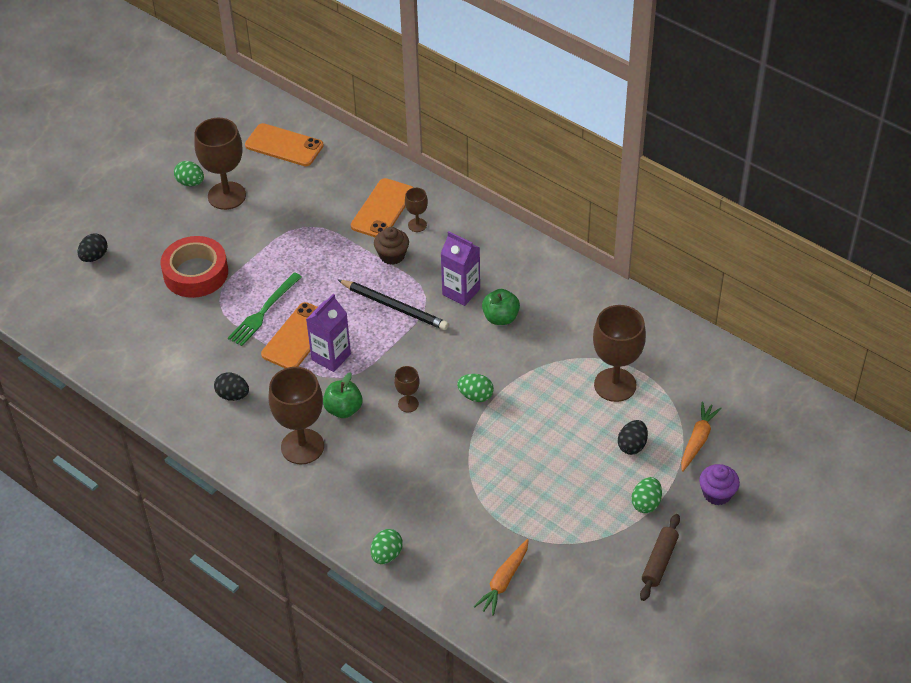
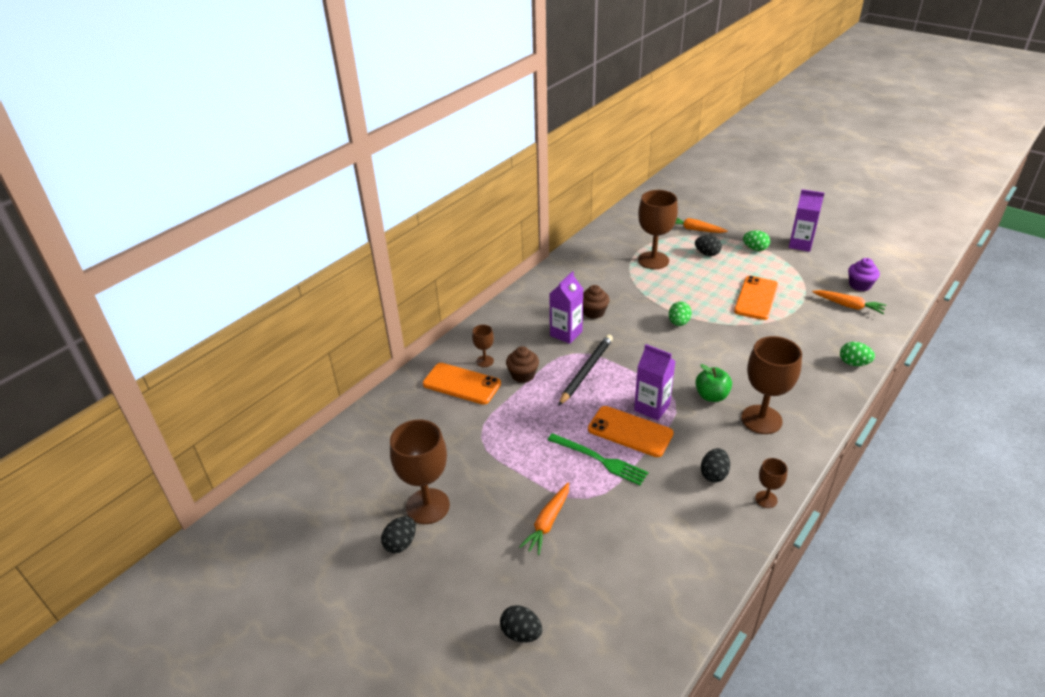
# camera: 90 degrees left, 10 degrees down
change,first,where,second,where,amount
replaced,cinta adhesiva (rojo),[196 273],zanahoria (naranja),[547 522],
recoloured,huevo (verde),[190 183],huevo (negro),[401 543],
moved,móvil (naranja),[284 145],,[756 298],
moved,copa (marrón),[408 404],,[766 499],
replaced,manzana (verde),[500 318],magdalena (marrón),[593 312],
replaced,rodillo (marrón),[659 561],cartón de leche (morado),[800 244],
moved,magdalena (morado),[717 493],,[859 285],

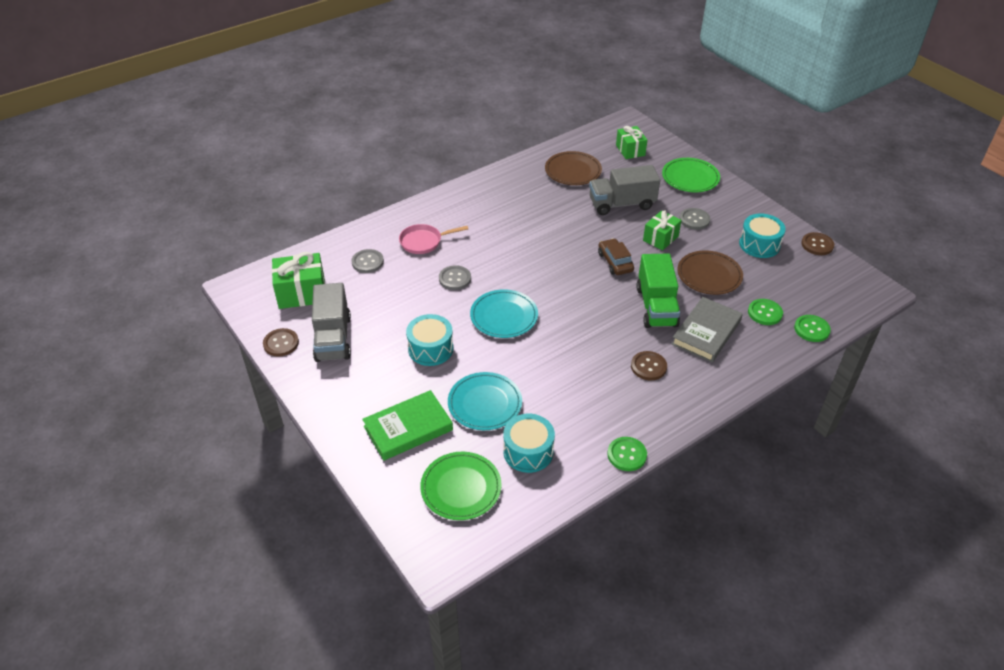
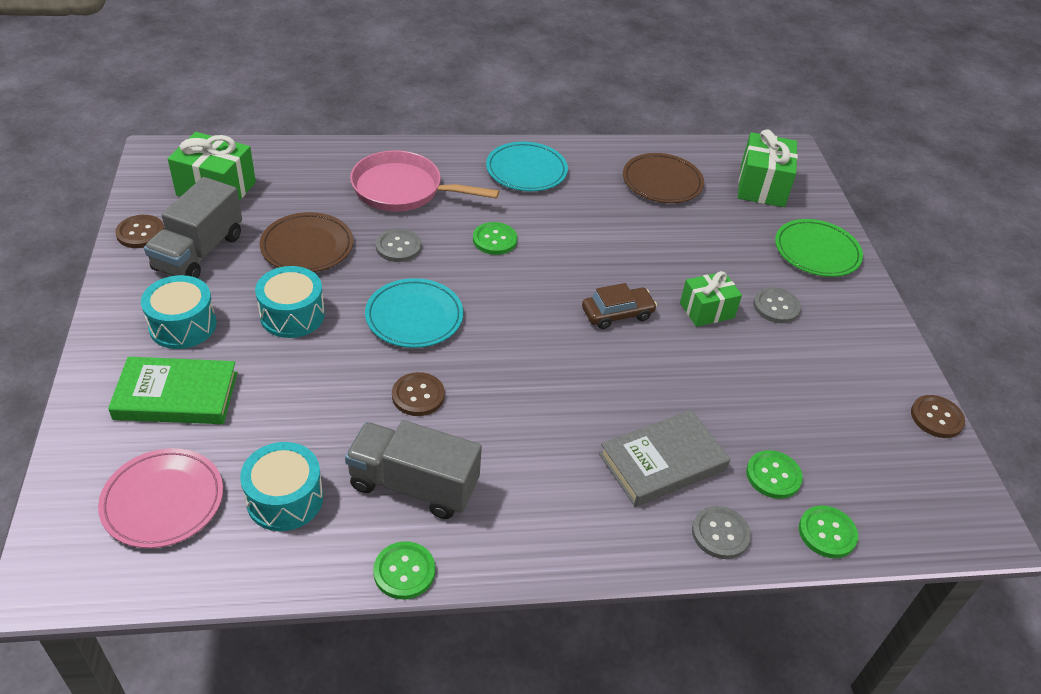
# camera: 25 degrees right, 0 degrees up
change,first,where,second,where,amount
moved,botón (gris),[367 262],,[720 533],
resized,sartén (rosa),[423 242],,[403 190],x1.56
recoloured,plato (verde),[461 488],plato (rosa),[163 501],
moved,plato (turquesa),[485 404],,[526 171],
moved,camión (gris),[621 204],,[413 485],
turned,coche (marrón),[615 262],,[617 314],60 degrees clockwise
resized,regalo (verde),[630 150],,[762 186],x1.50
moved,botón (marrón),[648 367],,[418 395],
removed,camión (verde),[656 306],,,
moved,plato (marrón),[709 275],,[307 247],
moved,tambor (turquesa),[759 244],,[183 325],
added,,,botón (verde),[494 240],

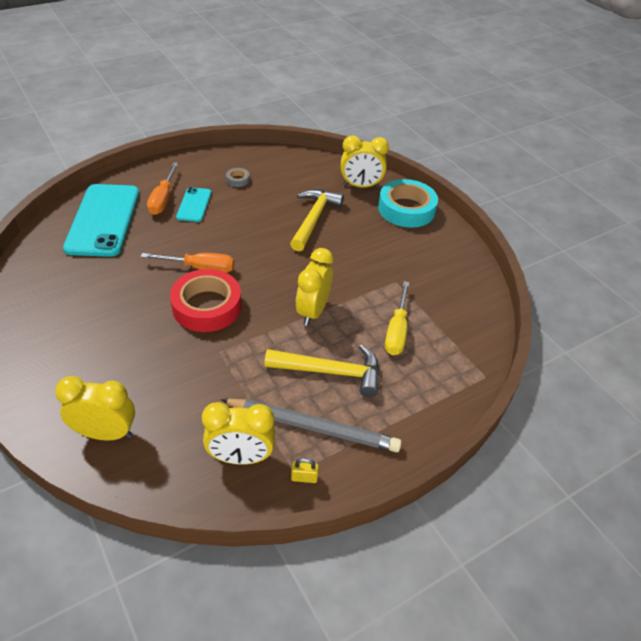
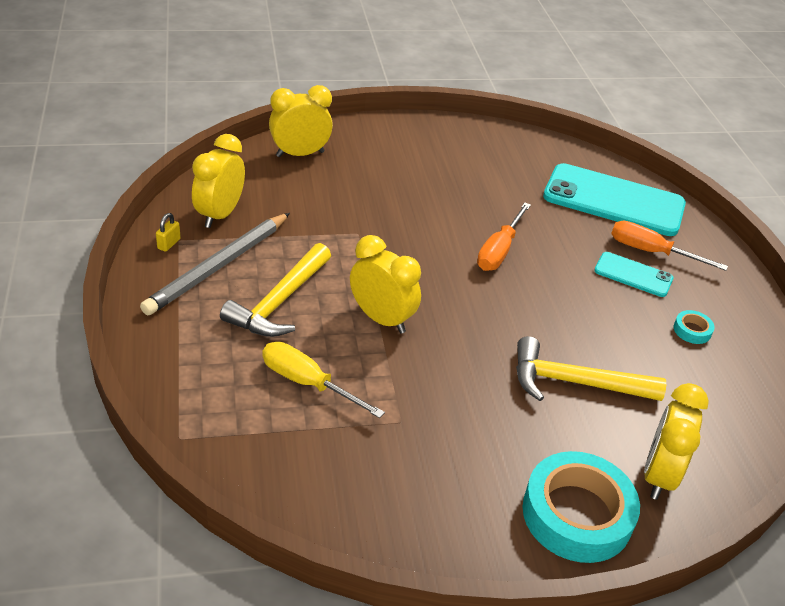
# camera: 110 degrees right, 5 degrees down
change,first,where,second,where,amount
turned,despertador (amarillo),[106 433],,[300 154],135 degrees counterclockwise
removed,cinta adhesiva (rojo),[207 306],,,
recoloured,cinta adhesiva (gris),[238 180],cinta adhesiva (turquesa),[692 330],
turned,martillo (amarillo),[314 219],,[575 382],150 degrees clockwise

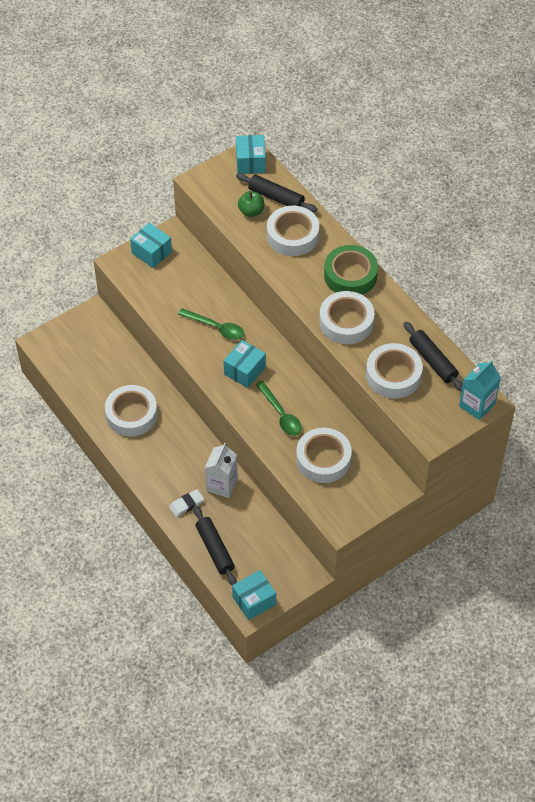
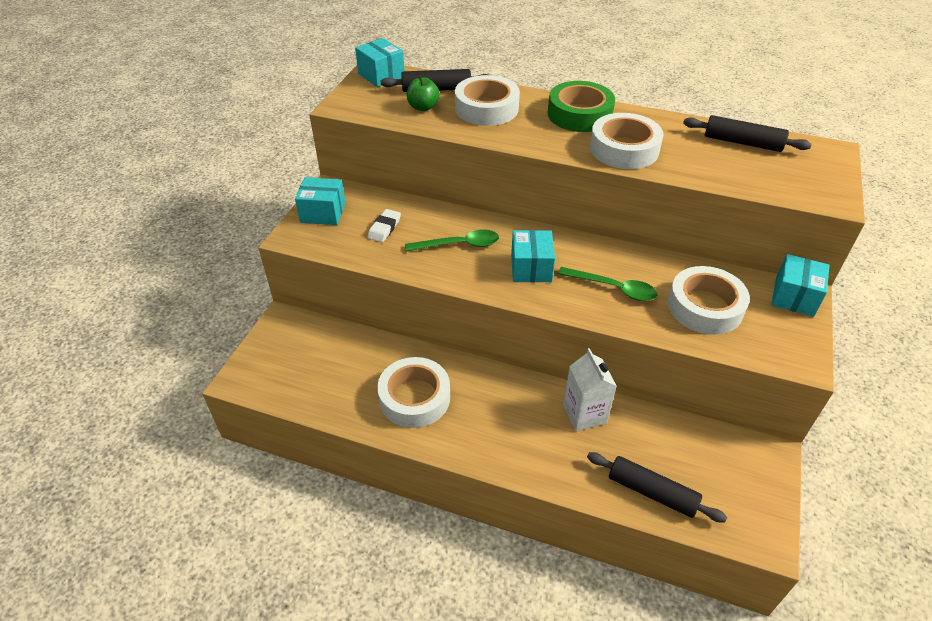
# camera: 35 degrees left, 10 degrees down
change,first,where,second,where,amount
moved,goma de borrar (blanco),[186 504],,[384 228],
moved,caja (turquesa),[254 600],,[794 297],
removed,cinta adhesiva (blanco),[393 375],,,
removed,cartón de leche (turquesa),[477 405],,,

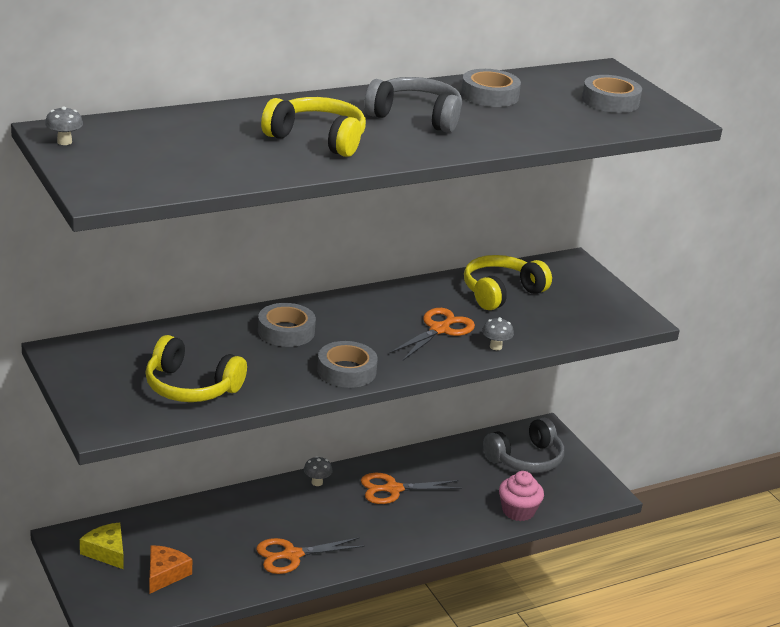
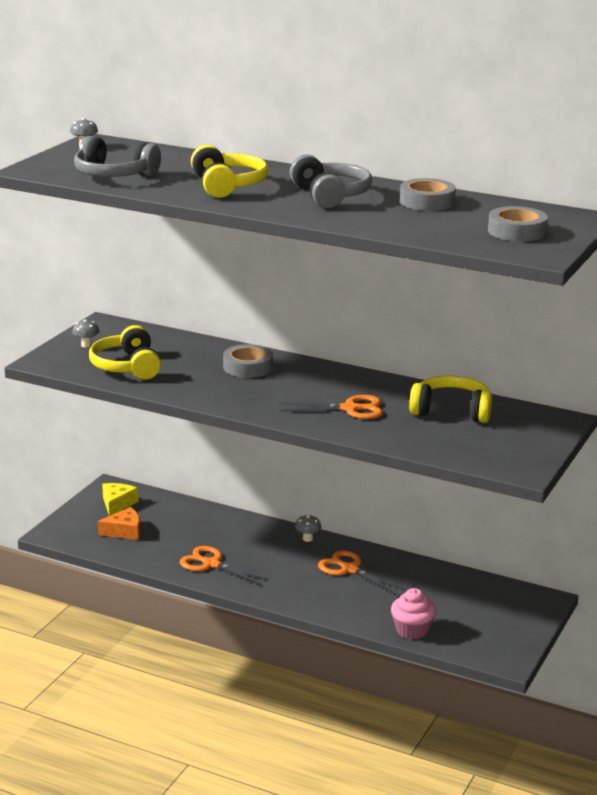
# camera: 55 degrees right, 5 degrees down
change,first,where,second,where,amount
removed,cinta adhesiva (gris),[346 371],,,
moved,seta (gris),[495 347],,[86 345],
moved,auriculares (gris),[526 459],,[113 175],

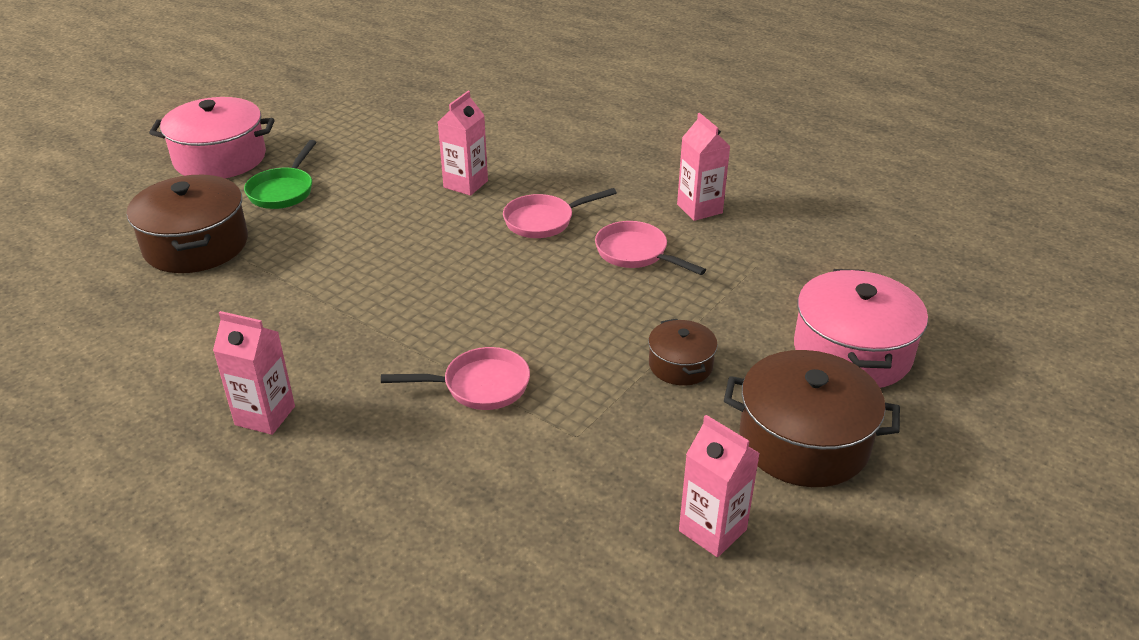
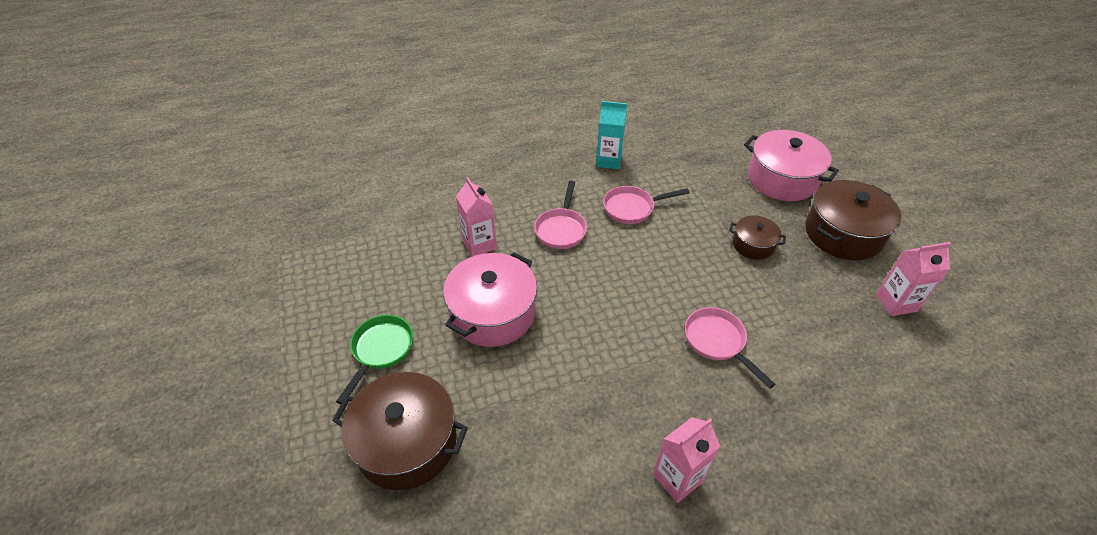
# camera: 55 degrees left, 10 degrees up
change,first,where,second,where,amount
moved,olla (rosa),[220 158],,[493 313],
turned,sartén (verde),[283 191],,[381 350],120 degrees counterclockwise
turned,sartén (rosa),[479 386],,[717 342],60 degrees counterclockwise
recoloured,cartón de leche (rosa),[699 209],cartón de leche (turquesa),[608 161],

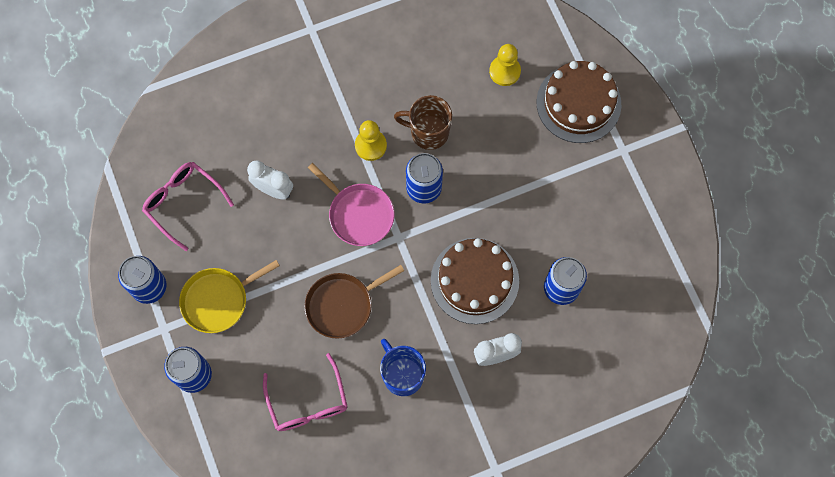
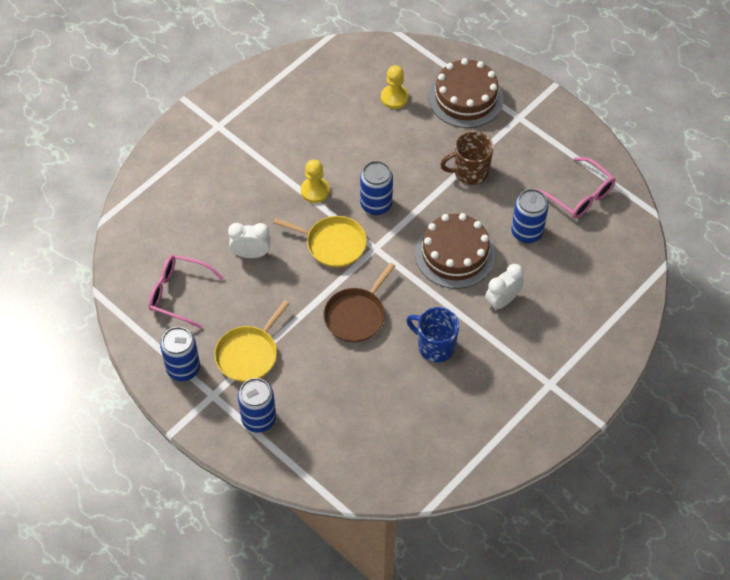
# camera: 25 degrees left, 15 degrees down
change,first,where,second,where,amount
moved,gafas (rosa),[307 401],,[579 195],
recoloured,sartén (rosa),[358 214],sartén (amarillo),[333 244],
moved,taza (marrón),[428 132],,[470 172],

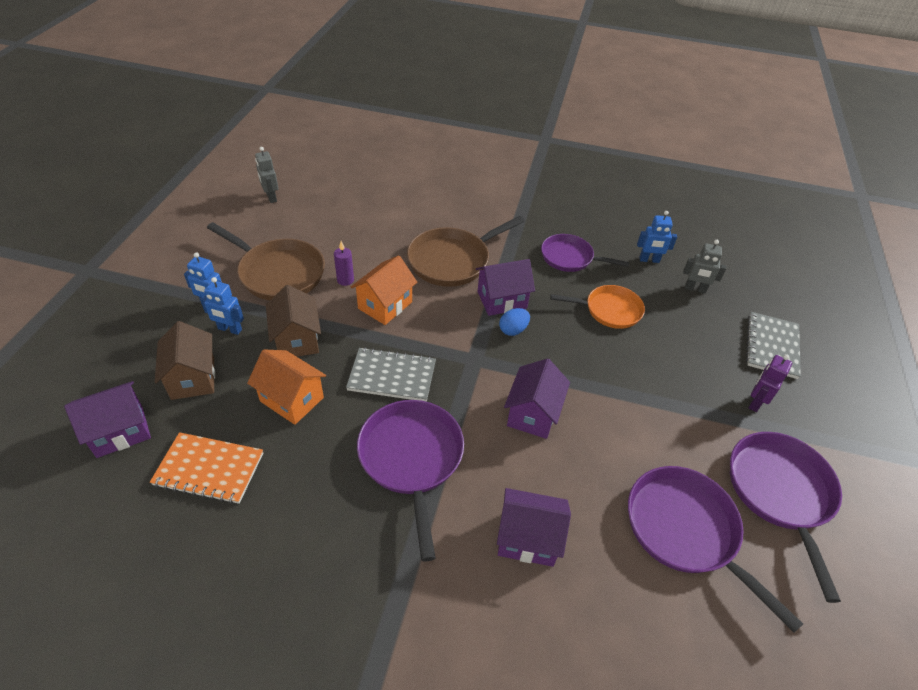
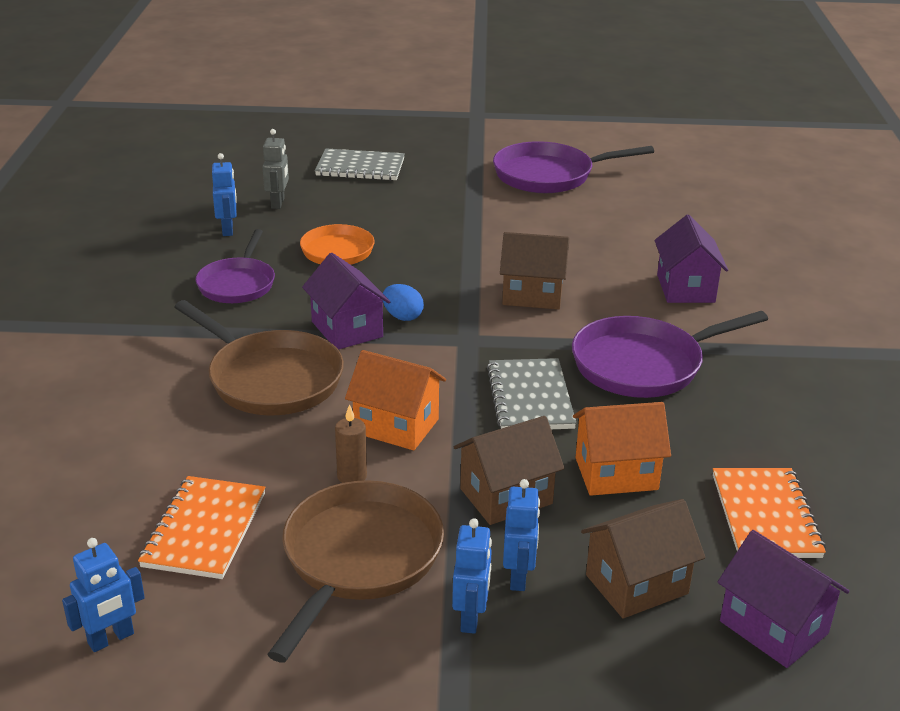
# camera: 100 degrees left, 15 degrees down
change,first,where,second,where,amount
turned,casa (naranja),[292 399],,[616 473],60 degrees clockwise
recoloured,robot (gris),[271 197],robot (azul),[111 639],
recoloured,vela (morado),[345 280],vela (marrón),[352 476],
recoloured,casa (morado),[533 414],casa (marrón),[532 295],
removed,sartén (morado),[686 530],,,
removed,robot (morado),[755 402],,,
added,,,cuaderno (naranja),[204 530],

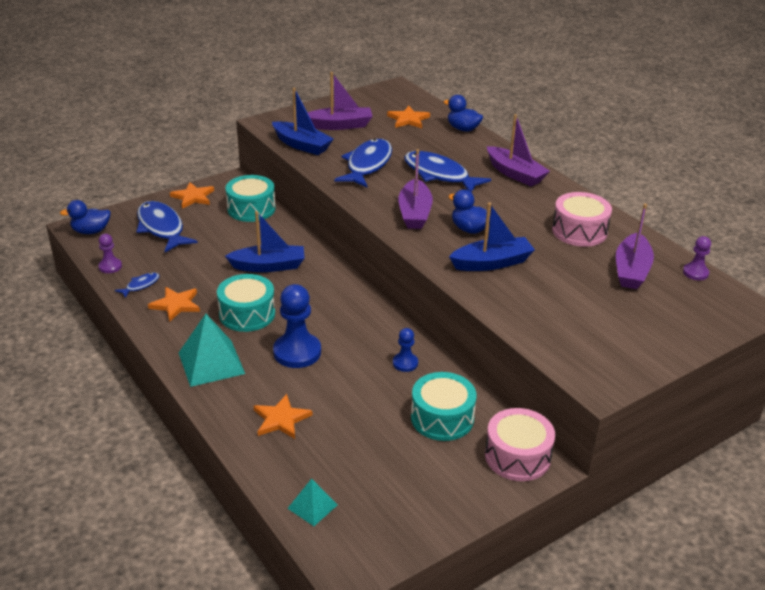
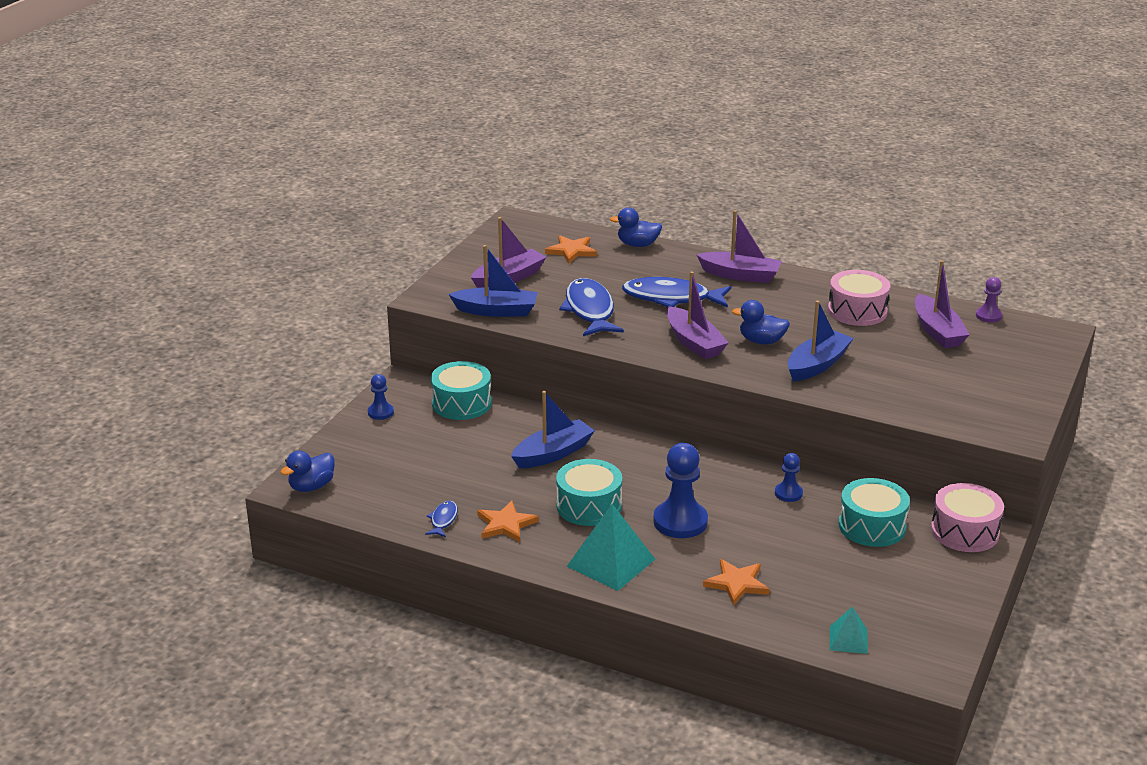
# camera: 30 degrees left, 5 degrees down
change,first,where,second,where,amount
removed,peón (morado),[110 266],,,
removed,pez (azul),[162 228],,,
replaced,estrella (naranja),[193 197],peón (azul),[380 412],

